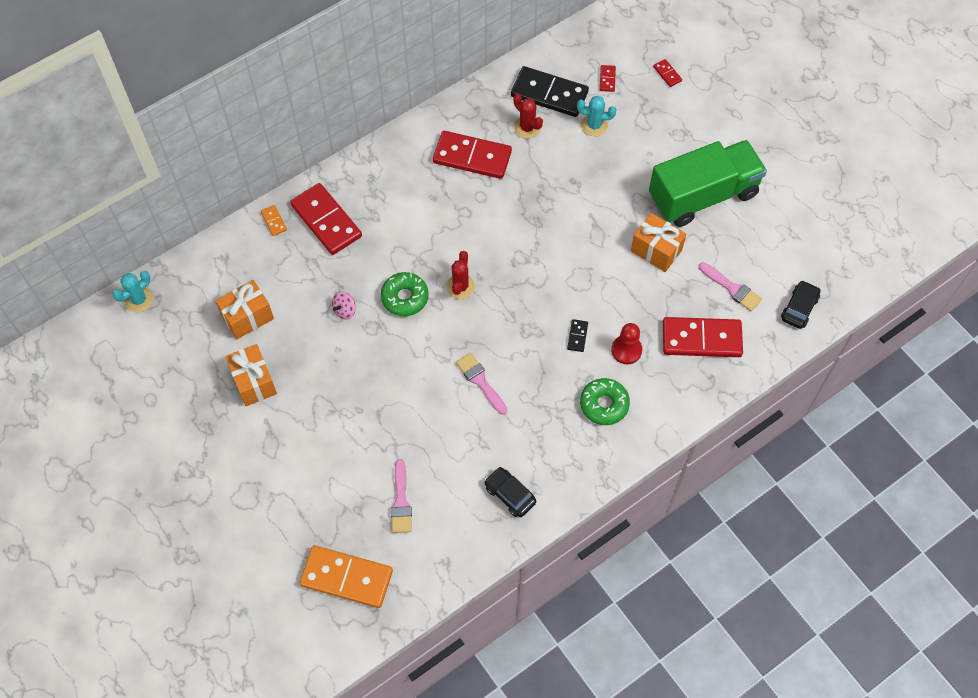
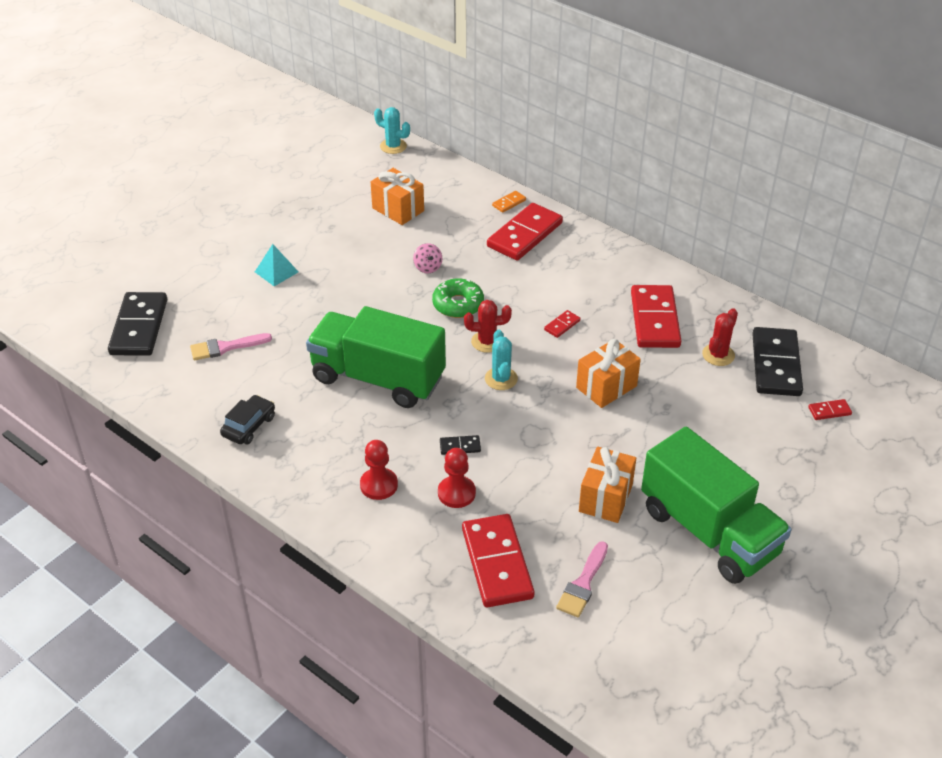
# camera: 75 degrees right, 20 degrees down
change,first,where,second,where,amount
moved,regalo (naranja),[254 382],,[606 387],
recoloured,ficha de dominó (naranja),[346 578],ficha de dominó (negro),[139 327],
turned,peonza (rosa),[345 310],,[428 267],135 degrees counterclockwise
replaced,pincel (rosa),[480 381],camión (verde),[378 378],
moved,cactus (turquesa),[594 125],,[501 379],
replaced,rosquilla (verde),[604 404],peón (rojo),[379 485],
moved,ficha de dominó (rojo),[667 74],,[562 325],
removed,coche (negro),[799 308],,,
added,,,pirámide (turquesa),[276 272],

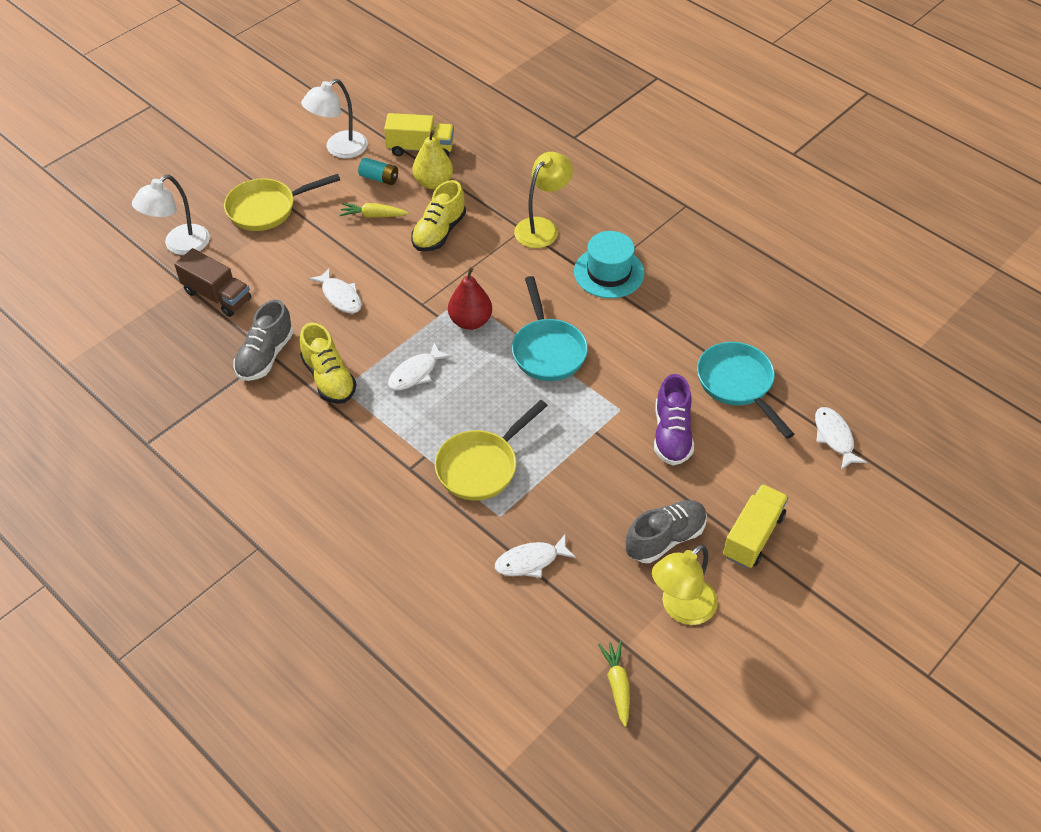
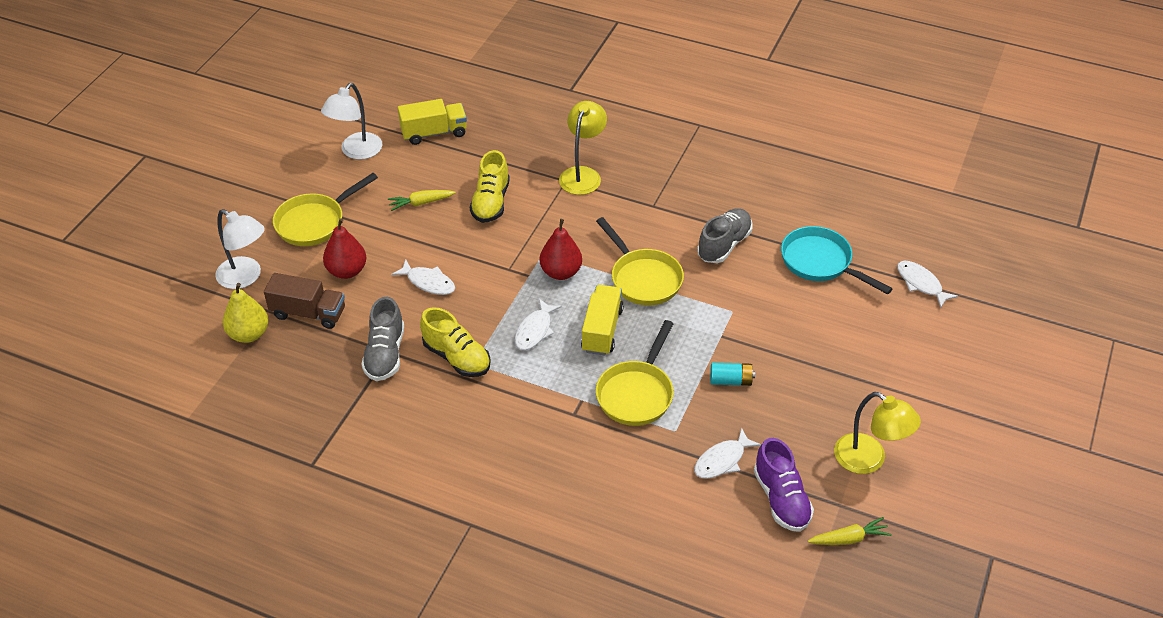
# camera: 20 degrees left, 5 degrees down
change,first,where,second,where,amount
turned,lámpara (blanco),[180 245],,[246 277],75 degrees counterclockwise
moved,pila (turquesa),[379 178],,[731 381],
moved,pera (amarillo),[433 183],,[249 334],
recoloured,sartén (turquesa),[547 350],sartén (amarillo),[643 278],
removed,sombrero (turquesa),[609 272],,,
turned,zanahoria (amarillo),[617 685],,[849 539],105 degrees clockwise
moved,zapato (gris),[665 539],,[724 245],
turned,lámpara (amarillo),[681 608],,[869 460],75 degrees counterclockwise
moved,zapato (morado),[672 434],,[781 499],
moved,camión (amarillo),[753 536],,[602 330],
added,,,pera (rojo),[347 271],

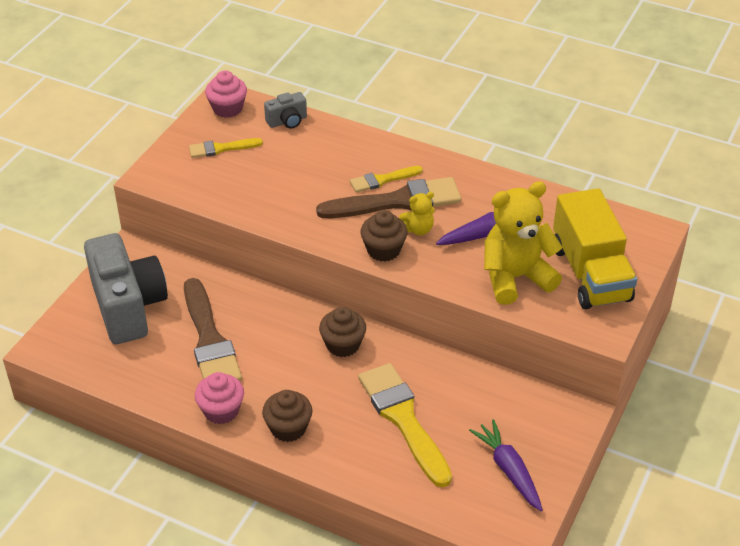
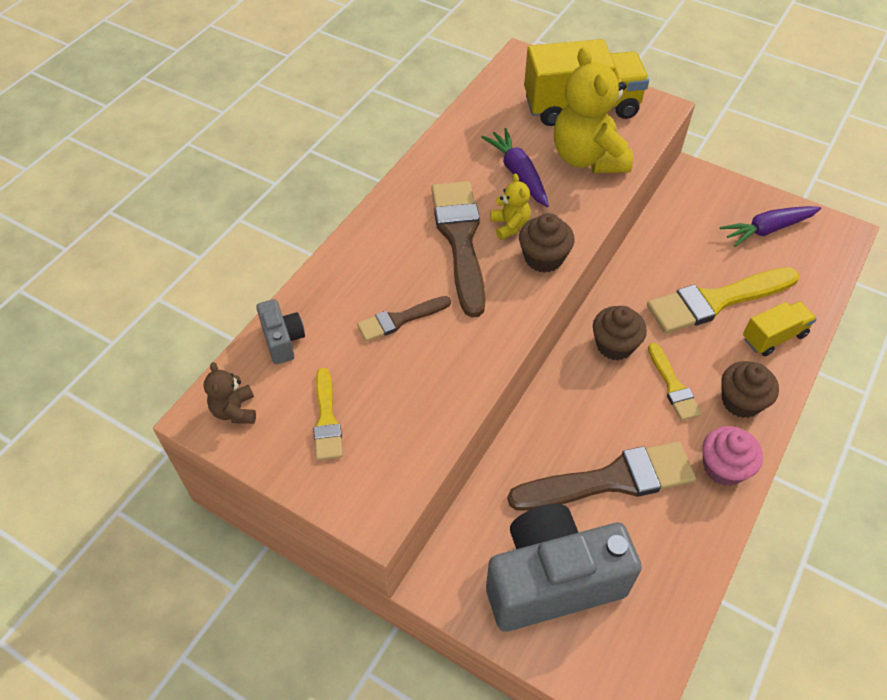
# camera: 85 degrees left, 10 degrees up
change,first,where,second,where,amount
replaced,magdalena (rosa),[227 108],osito (marrón),[235 411],
moved,pincel (amarillo),[382 180],,[673 386],
added,,,pincel (marrón),[400 319],
added,,,camión (amarillo),[774 337],

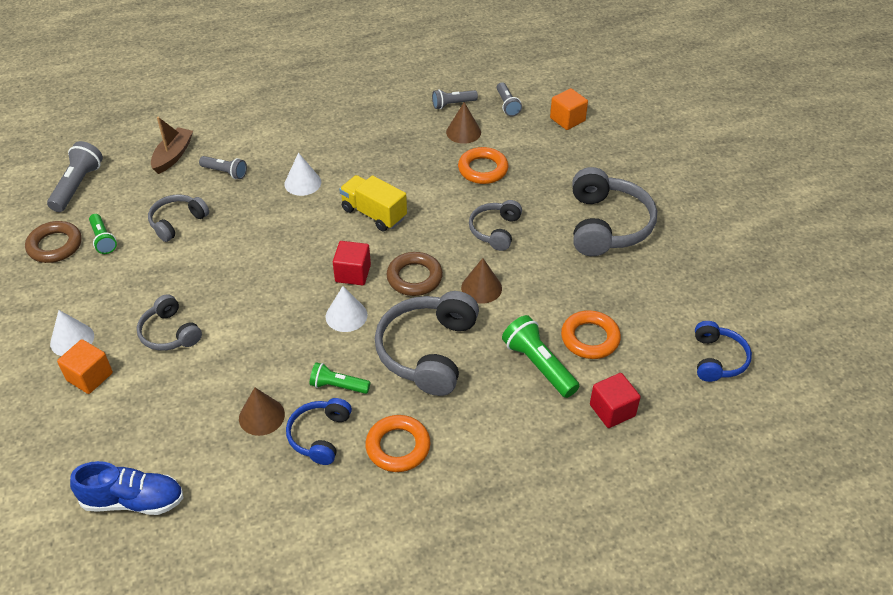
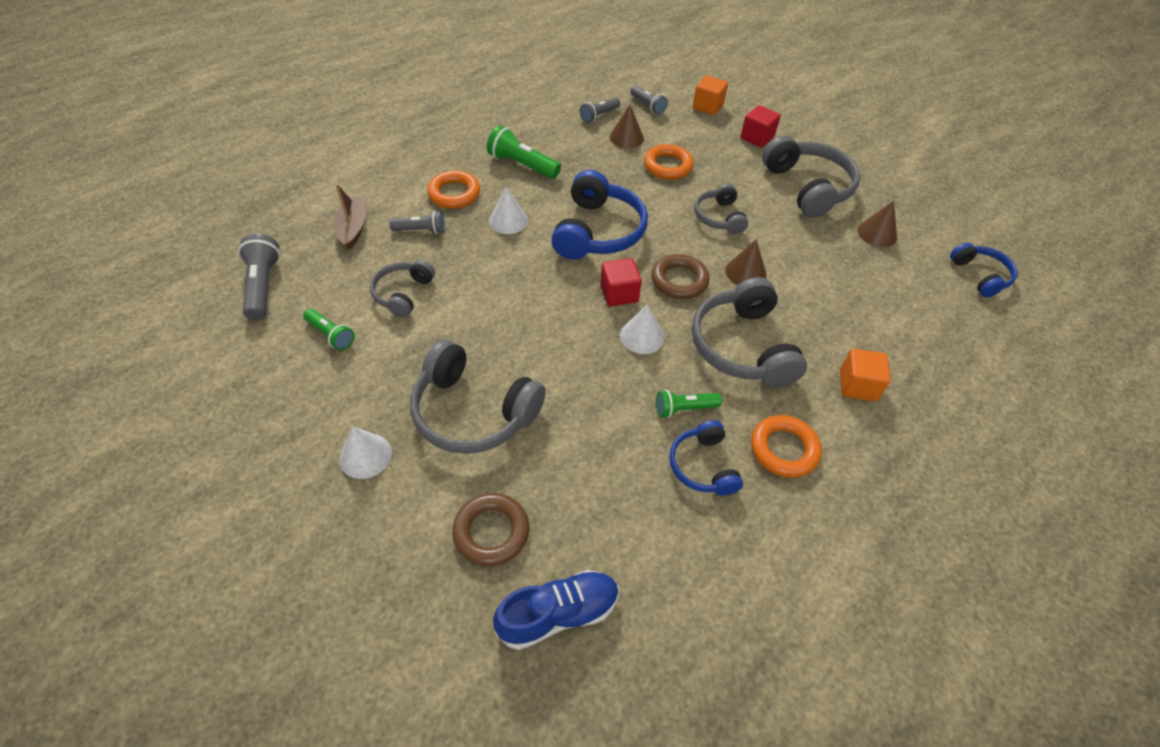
# camera: 25 degrees left, 5 degrees up
change,first,where,second,where,amount
moved,anillo (marrón),[55 246],,[491 532],
moved,cubo (naranja),[89 377],,[857 385],
resized,auriculares (gris),[169 333],,[473 412],x1.73
moved,cono (marrón),[261 416],,[877 233],
replaced,camión (amarillo),[374 214],auriculares (azul),[598 231],
moved,lámpara de mano (verde),[538 365],,[522 165],
moved,anillo (naranja),[590 338],,[454 194],
moved,cubo (rojo),[612 410],,[757 138],

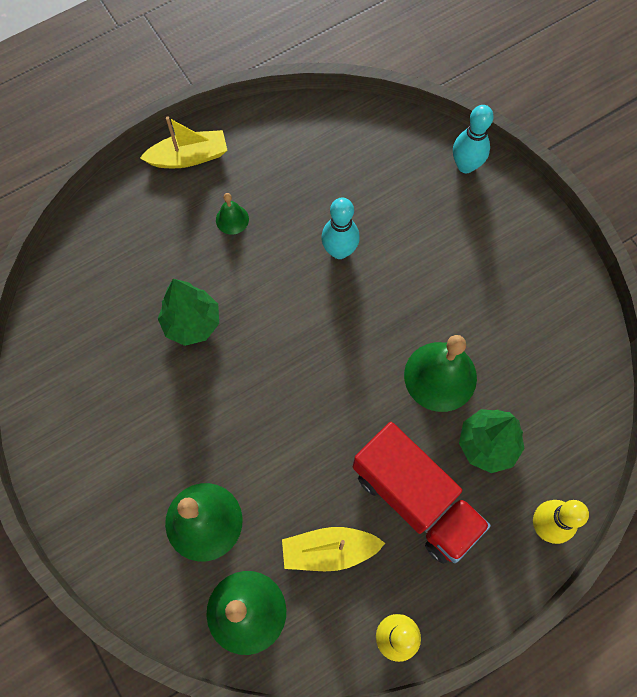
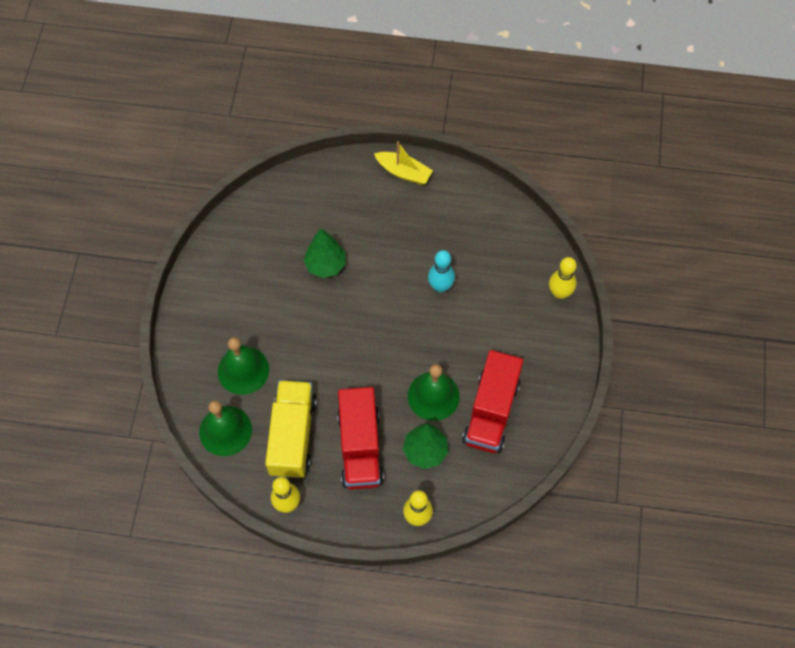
# camera: 40 degrees right, 5 degrees down
change,first,where,second,where,amount
removed,campana (verde),[232 219],,,
replaced,barco (amarillo),[329 550],camión (amarillo),[293 435],
recoloured,bolo (turquesa),[465 165],bolo (amarillo),[559 293],
added,,,camión (rojo),[491 411],

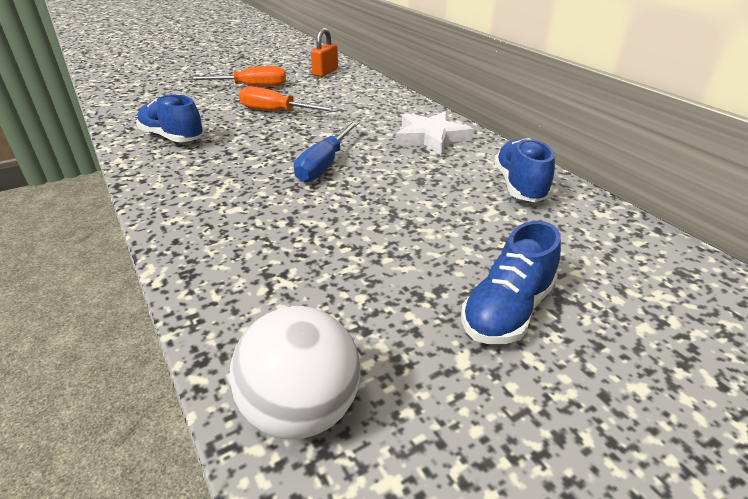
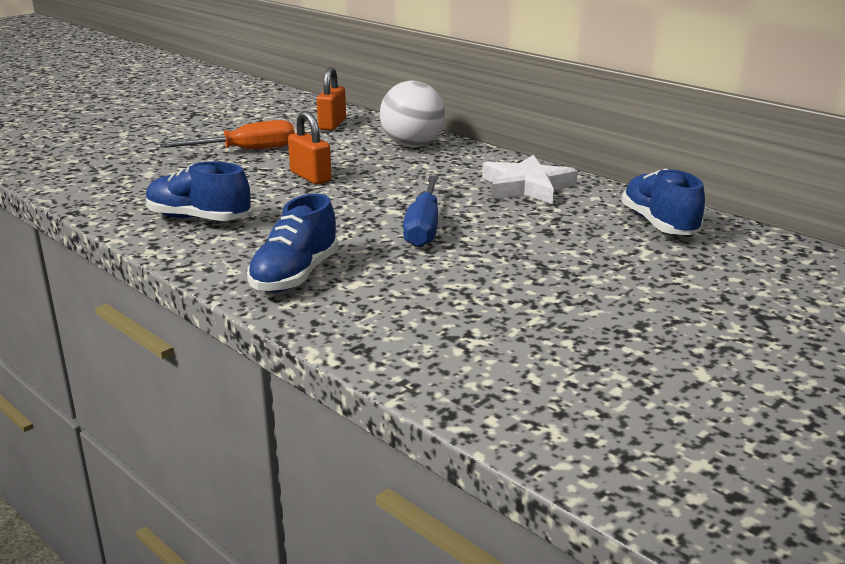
# camera: 15 degrees left, 10 degrees down
change,first,where,second,where,amount
moved,pelota (blanco),[301 410],,[412 145],
replaced,destornillador (naranja),[277 112],candado (naranja),[310 177],
moved,zapato (azul),[507 310],,[295 276],

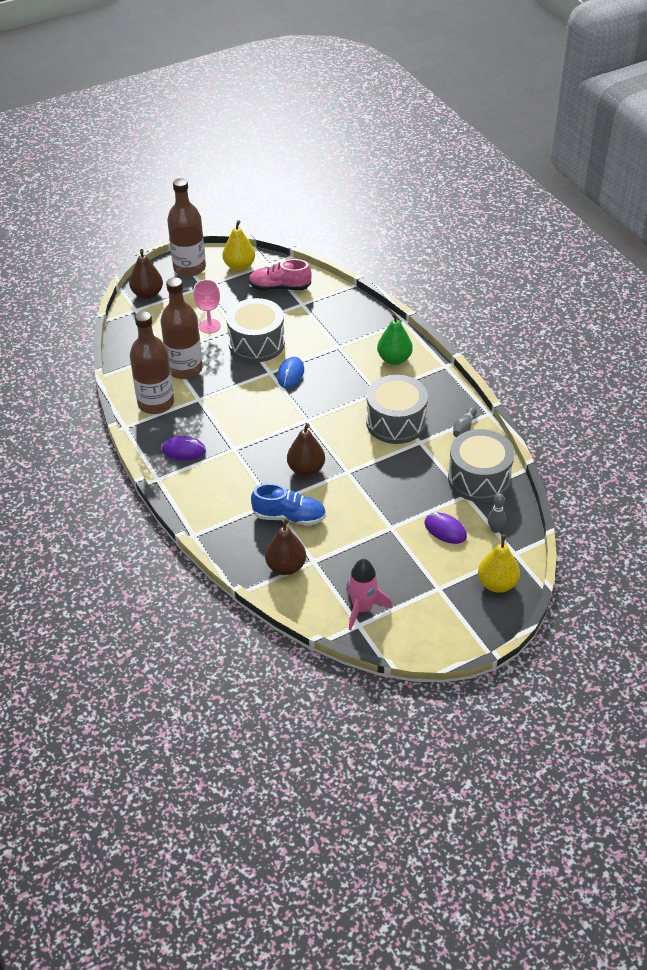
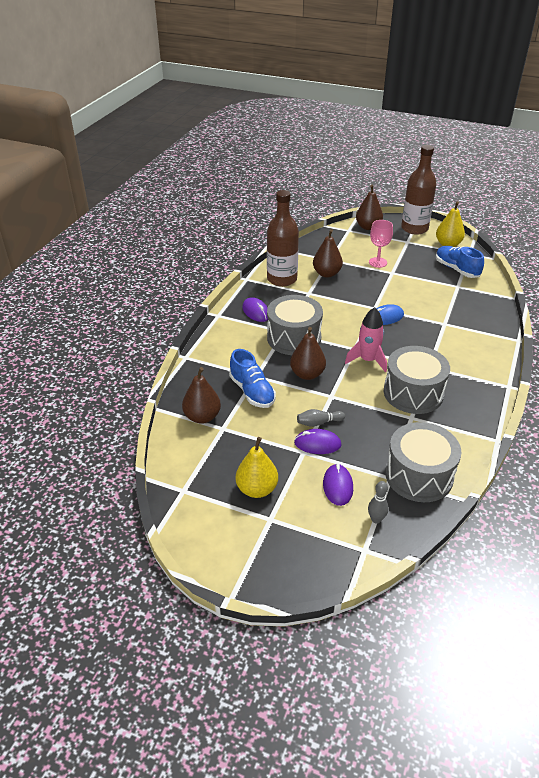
# camera: 50 degrees right, 5 degrees down
change,first,where,second,where,amount
replaced,botella (marrón),[185 369],pera (marrón),[326 273],
moved,tambor (gris),[256 343],,[294 338],
recoloured,zapato (rosa),[280 287],zapato (azul),[456 269],
moved,cohete (rosa),[362 609],,[367 360],
removed,pera (verde),[394 359],,,
moved,bolo (gris),[464 427],,[318 423],
moved,pera (amarillo),[497 584],,[257 489],
added,,,ratón (morado),[317 444],

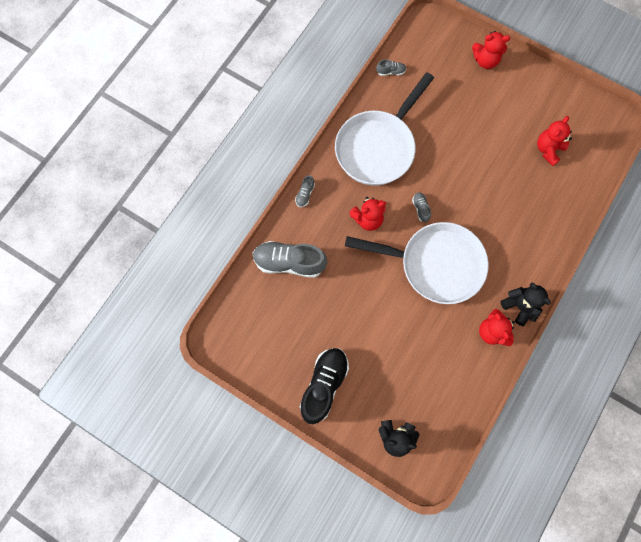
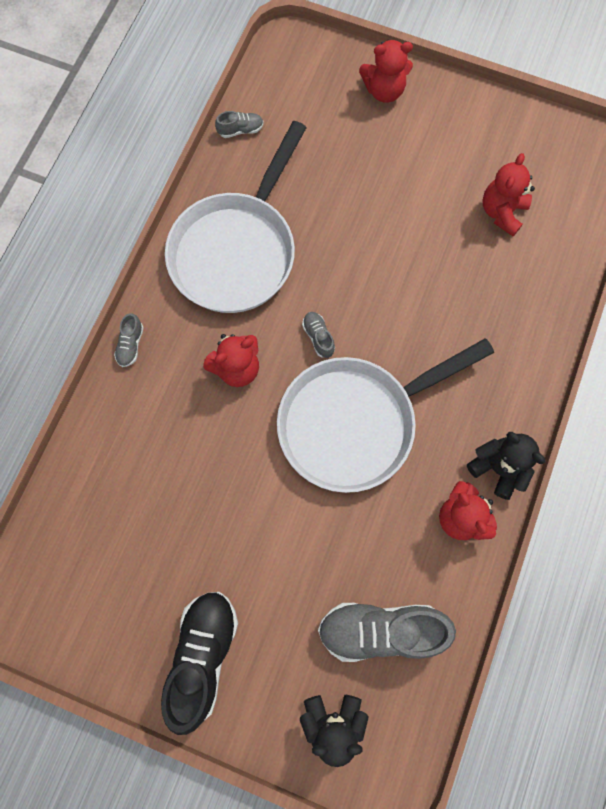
# camera: 10 degrees left, 0 degrees up
change,first,where,second,where,amount
moved,zapato (gris),[289 262],,[380 630],
turned,sartén (blanco),[435 264],,[355 422],150 degrees clockwise

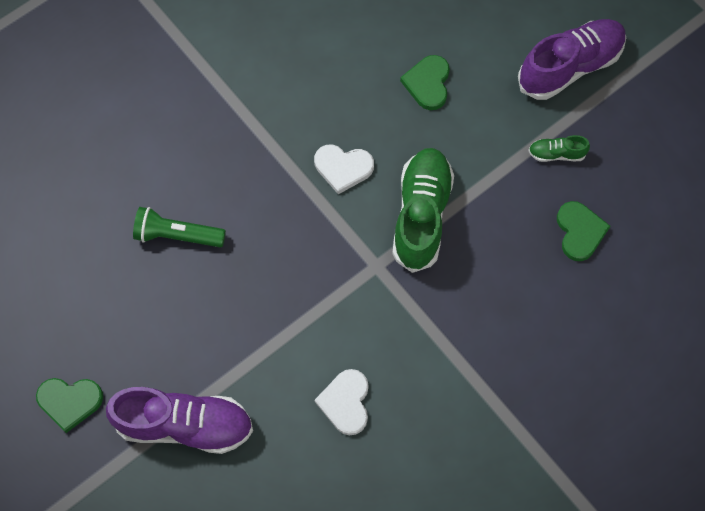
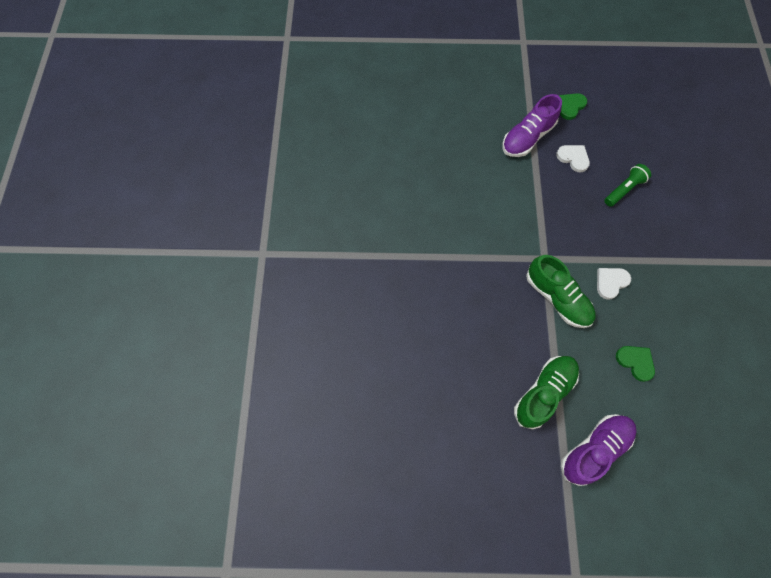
# camera: 130 degrees right, 0 degrees up
change,first,where,second,where,amount
moved,corazón (blanco),[346 402],,[573 158],
turned,zapato (morado),[569 67],,[594 449],135 degrees counterclockwise
resized,zapato (verde),[556 154],,[544 392],x2.19
removed,corazón (verde),[579 232],,,

